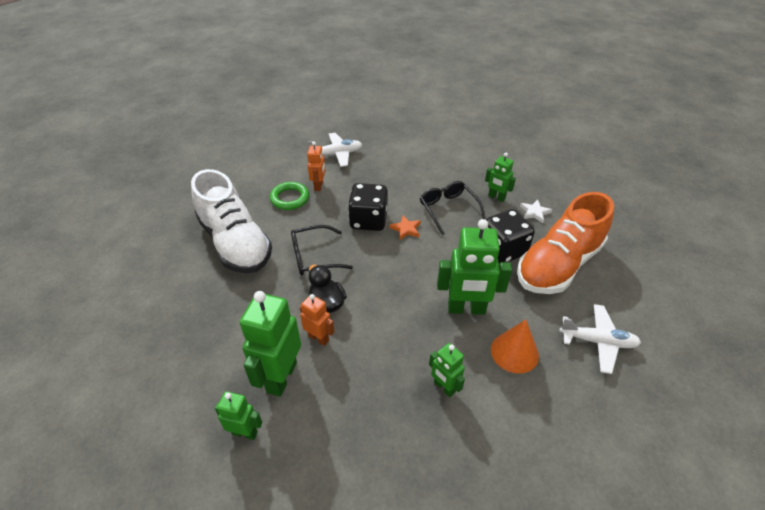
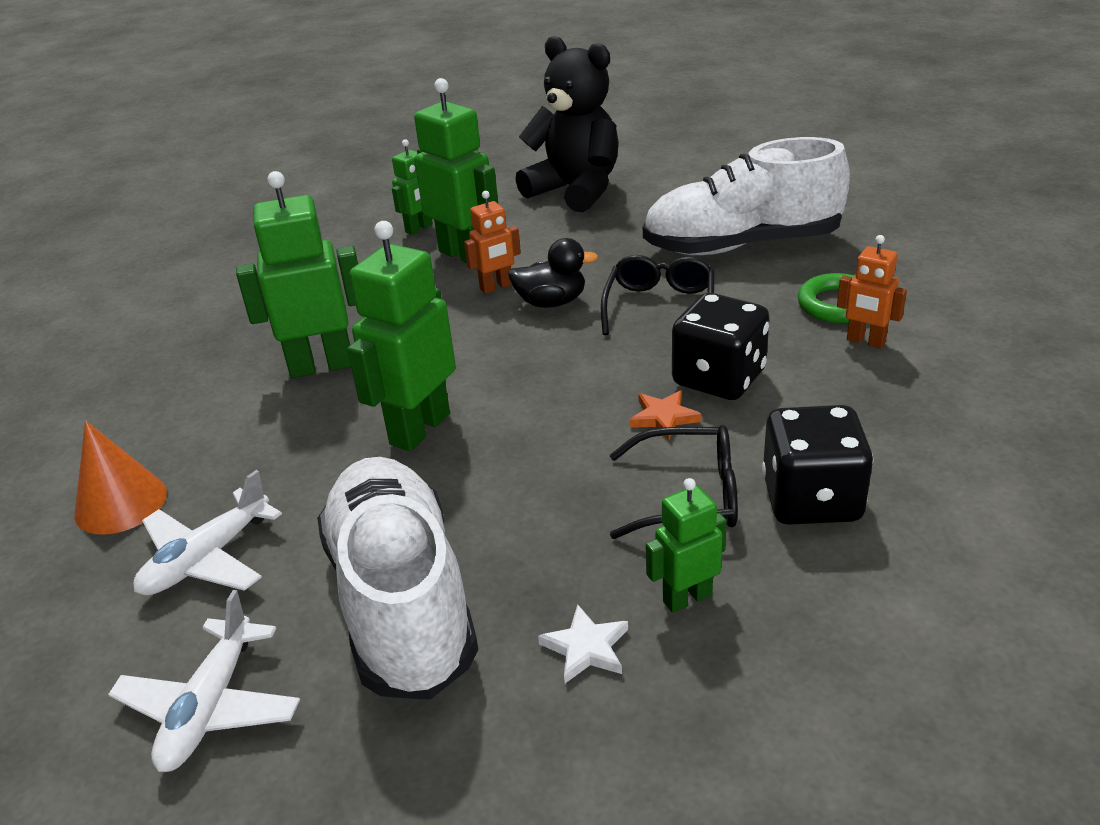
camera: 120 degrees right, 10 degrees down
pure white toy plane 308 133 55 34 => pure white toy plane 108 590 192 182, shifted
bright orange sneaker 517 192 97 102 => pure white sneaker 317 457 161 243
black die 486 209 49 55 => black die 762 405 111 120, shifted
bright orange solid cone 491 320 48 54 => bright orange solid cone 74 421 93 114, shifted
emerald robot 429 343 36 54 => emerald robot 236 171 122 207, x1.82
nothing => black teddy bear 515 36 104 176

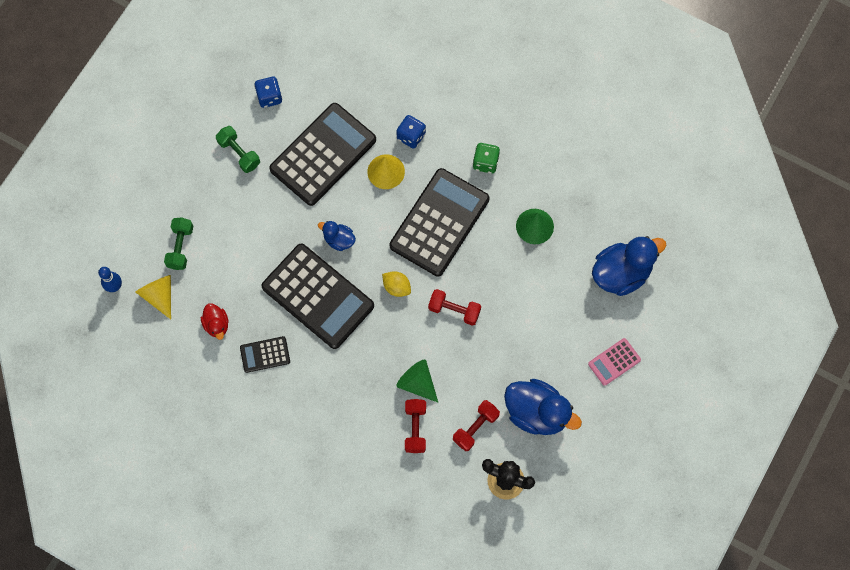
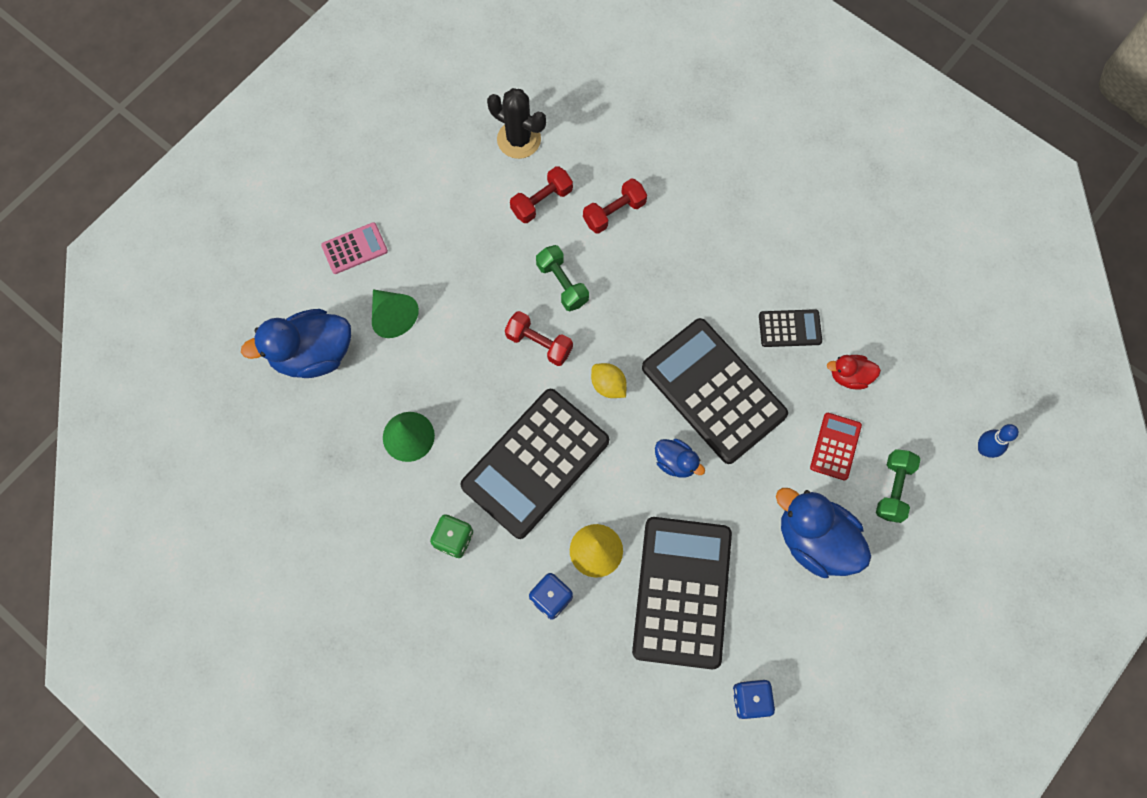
camera: 170 degrees left, 0 degrees up
black calculator 269 103 107 103 => black calculator 632 517 100 152, 135 degrees clockwise
emerald hand weight 216 126 44 47 => emerald hand weight 536 245 53 66, shifted
yellow solid cone 136 275 35 44 => nothing
red duck 201 303 28 37 => red duck 827 355 54 34, 75 degrees counterclockwise
emerald solid cone 397 360 41 42 => emerald solid cone 372 289 47 49, shifted
blue duck 504 379 78 56 => blue duck 776 488 95 90, shifted
red hand weight 405 399 21 54 => red hand weight 583 178 64 56, 45 degrees clockwise
nothing => red calculator 810 413 52 67

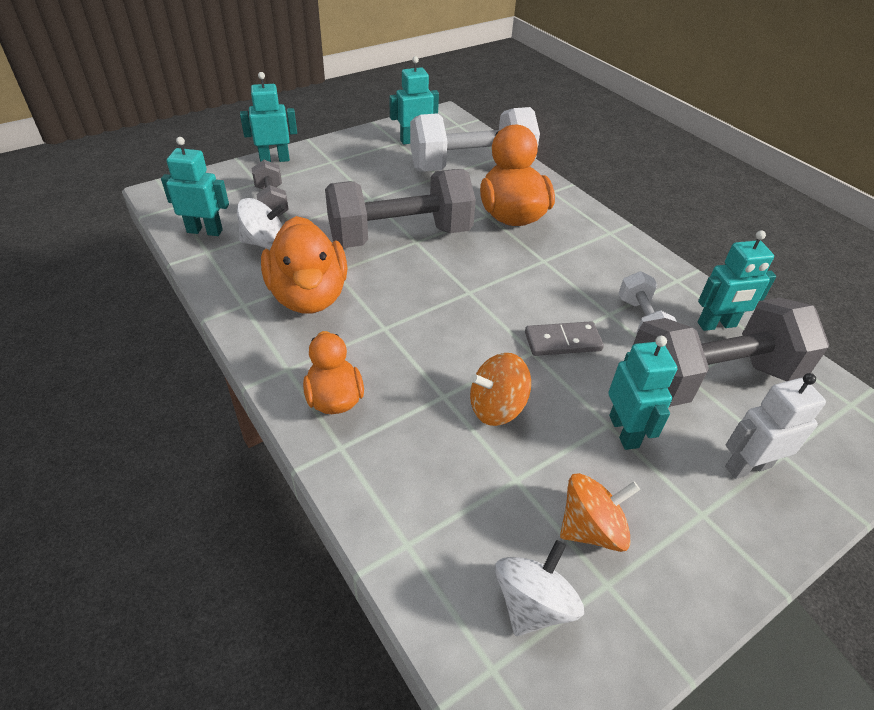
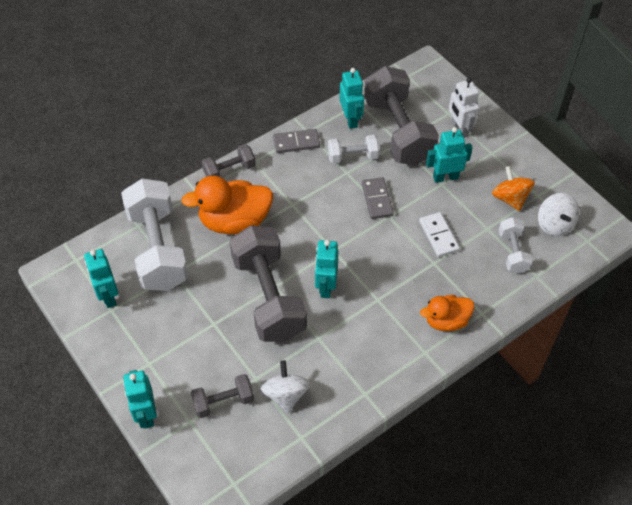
camera: 90 degrees left, 10 degrees up
turquoise robot 161 137 68 99 => turquoise robot 315 240 24 58, shifted
bright orange duck 261 216 87 97 => nothing
bright orange toy top 470 353 61 73 => pure white domino 419 212 41 45
pure white toy top 495 540 89 96 => pure white toy top 538 193 41 43, 135 degrees counterclockwise
nothing => grey domino 273 129 47 24
nothing => grey hand weight 202 144 54 33
nothing => pure white hand weight 499 217 34 56

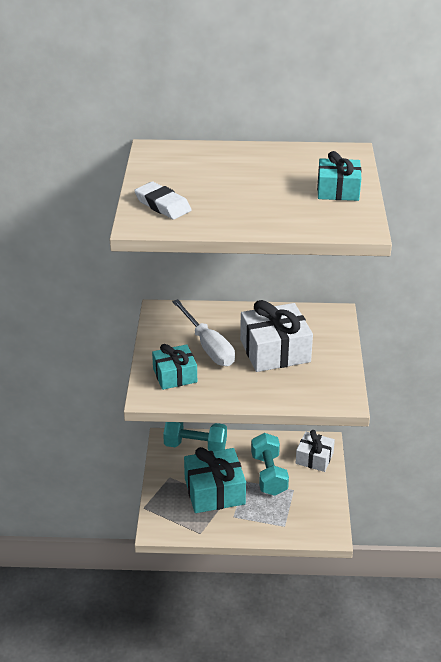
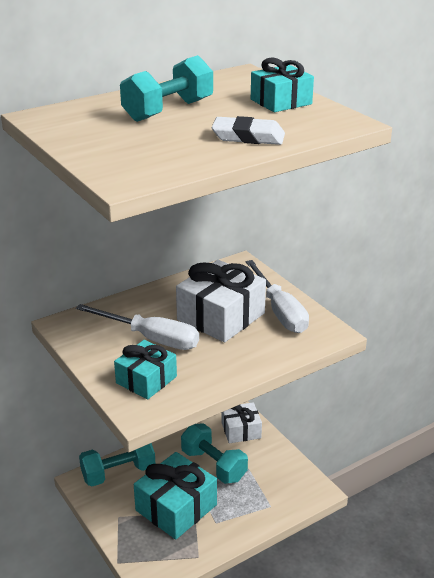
camera: 35 degrees left, 5 degrees down
pure white eraser 134 182 57 37 => pure white eraser 212 116 73 29, shifted
nothing => turquoise hand weight 120 55 93 67
nothing => pure white hand screwdriver 246 260 63 73

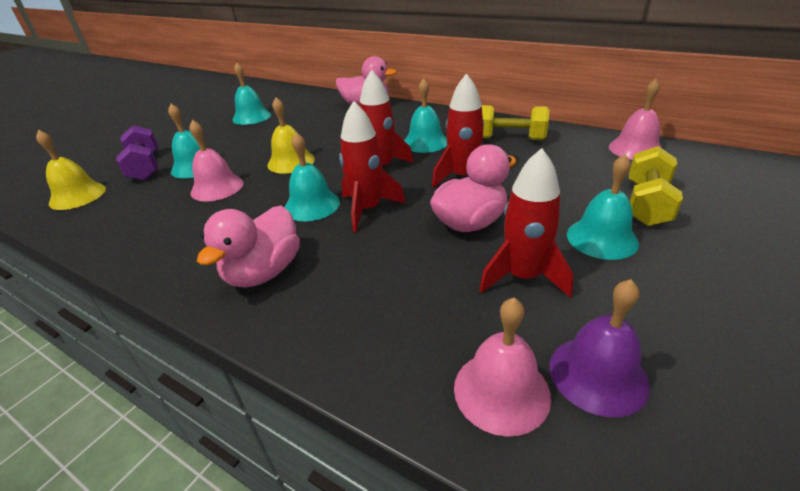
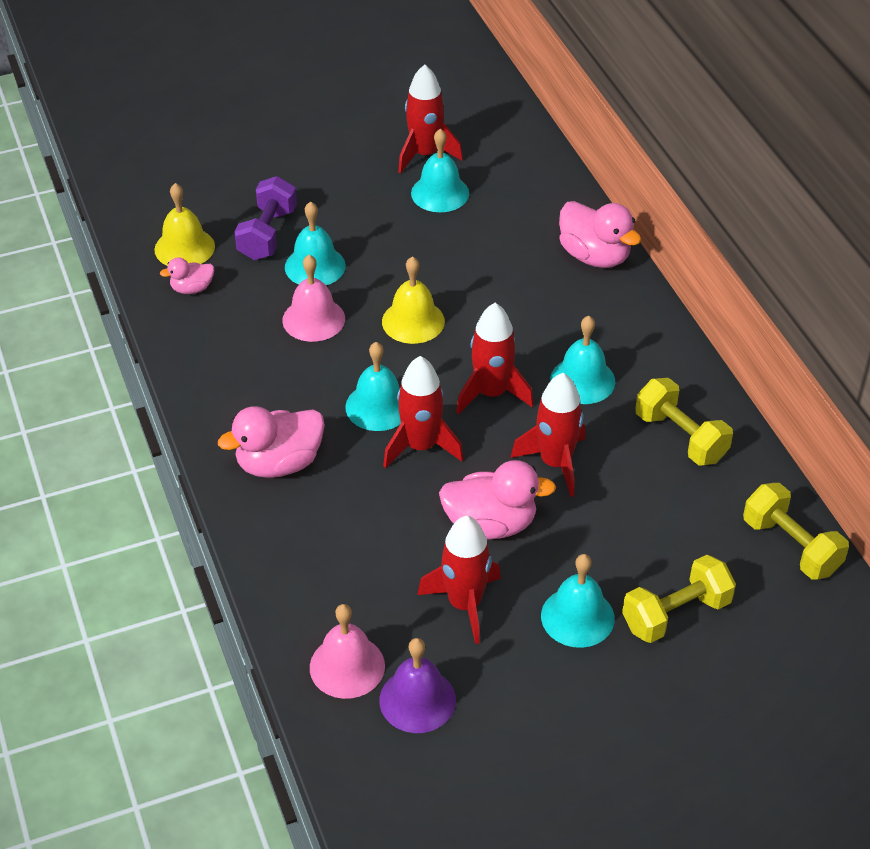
camera: 35 degrees right, 10 degrees up
pink bell 609 79 54 81 => yellow hand weight 743 483 106 97
nothing => red spaceship 398 64 65 109
nothing => pink duck 160 257 54 37

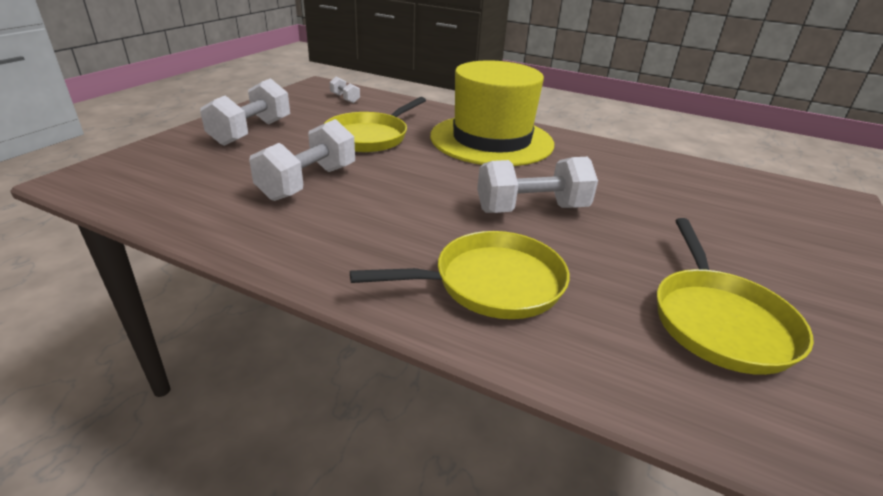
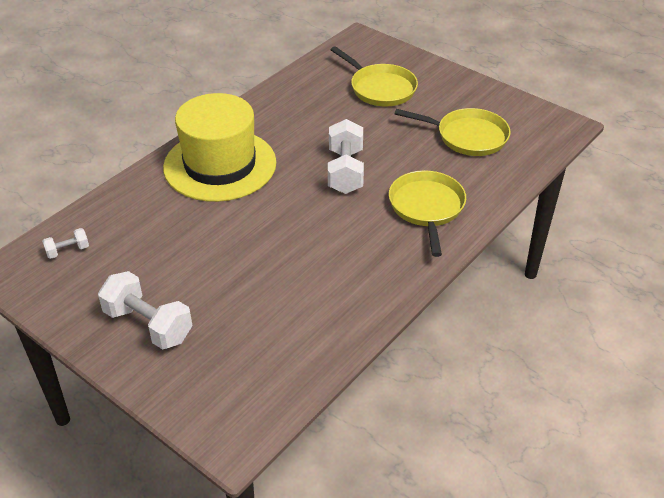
camera: 75 degrees left, 10 degrees up
yellow skillet 324 97 102 55 => yellow skillet 331 46 87 61, shifted
pure white hand weight 249 119 106 82 => nothing

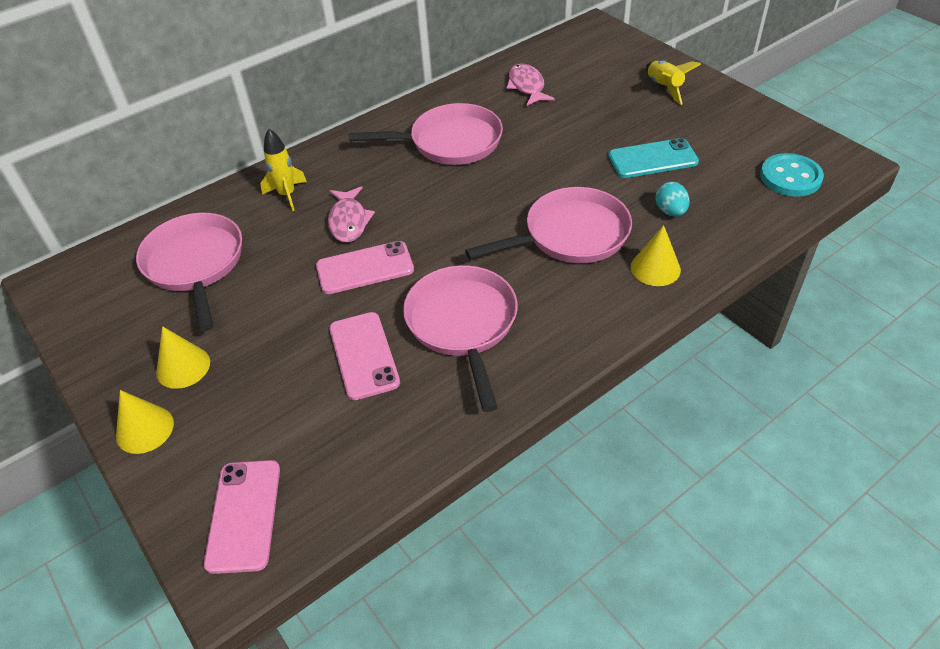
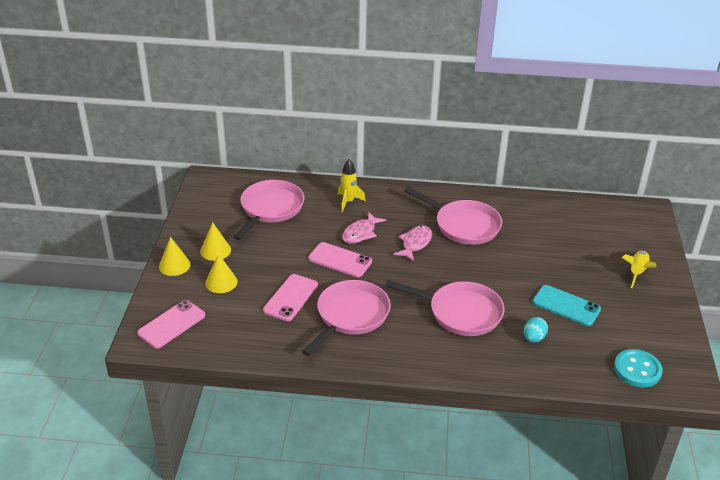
camera: 40 degrees right, 10 degrees down
pink toy fish 506 63 49 43 => pink toy fish 393 225 39 36, shifted
yellow solid cone 631 225 50 61 => yellow solid cone 205 253 33 40, shifted

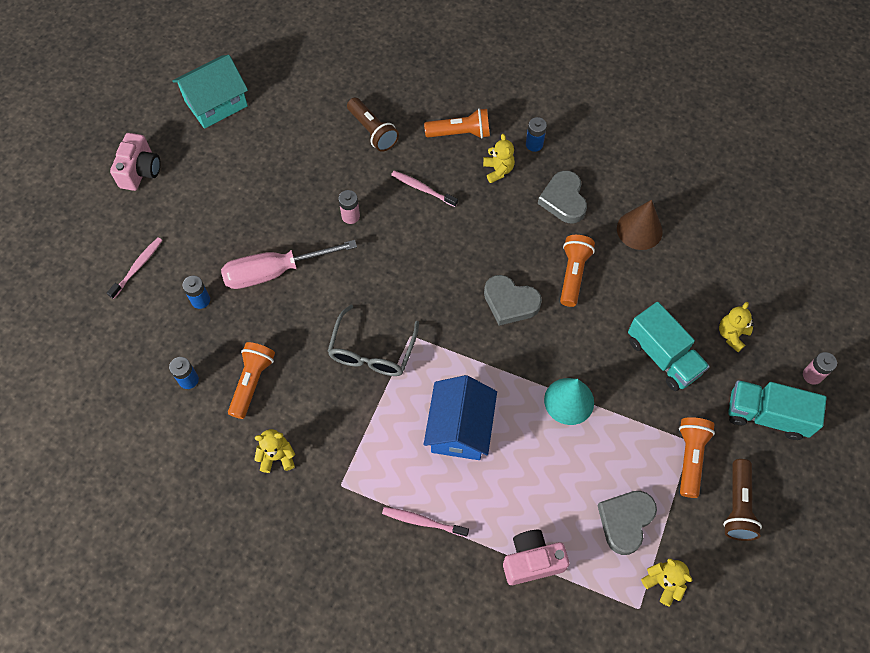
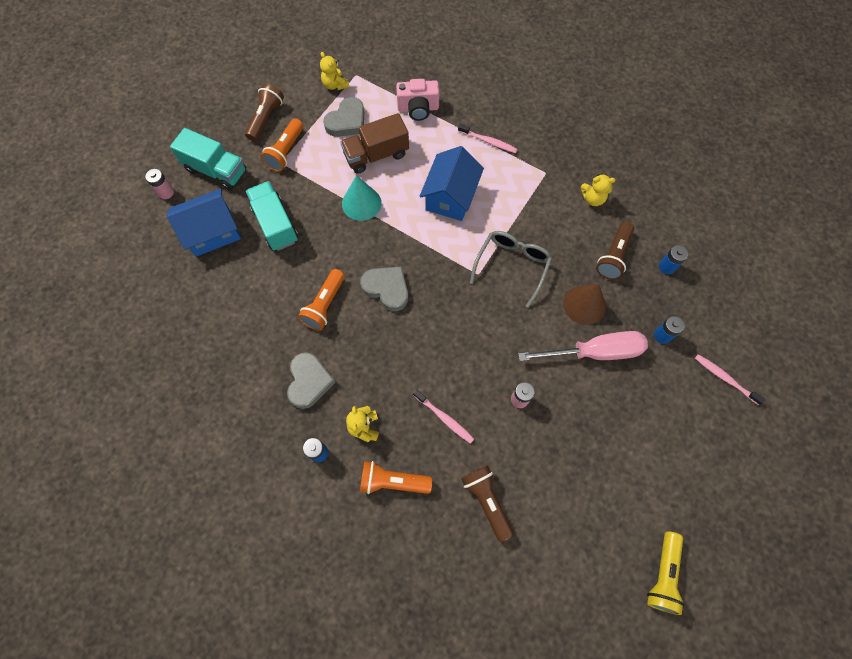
camera: 170 degrees left, 5 degrees up
turquoise cottage 172 55 76 74 => yellow pocket torch 647 531 37 84
pink photo camera 110 133 50 58 => nothing
dark brown solid cone 617 200 46 50 => dark brown solid cone 564 284 42 41, shifted
pink toothbrush 107 237 56 62 => pink toothbrush 695 354 71 51, 90 degrees clockwise
yellow teddy bear 719 302 35 50 => blue cottage 166 189 75 68
bright orange pocket torch 228 342 47 77 => dark brown pocket torch 596 222 38 58
nothing => dark brown truck 340 113 69 61

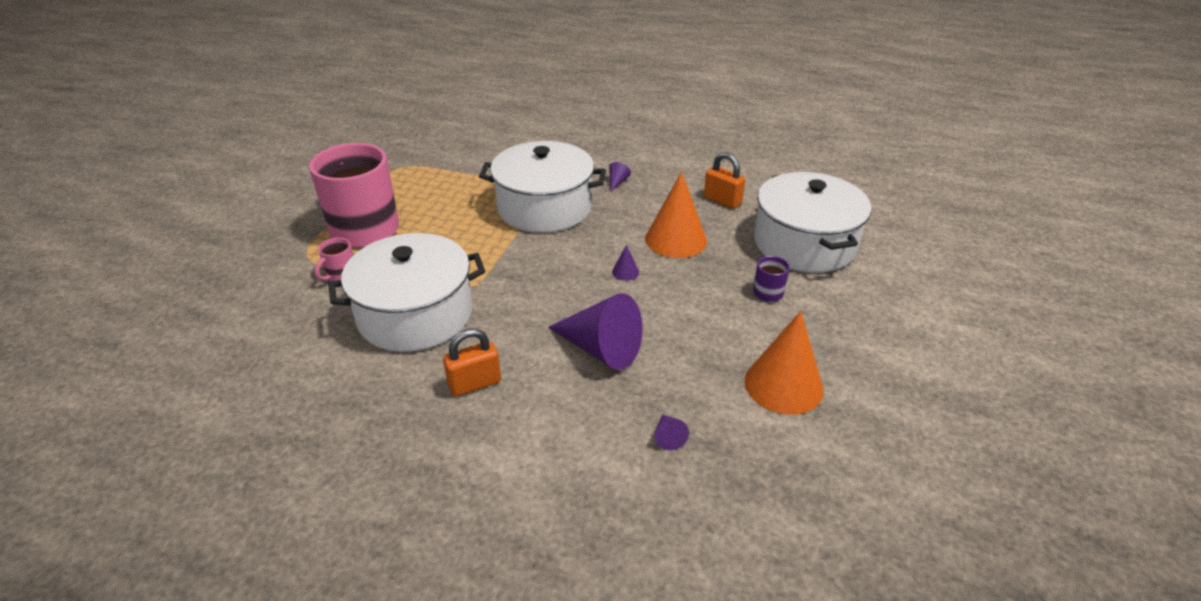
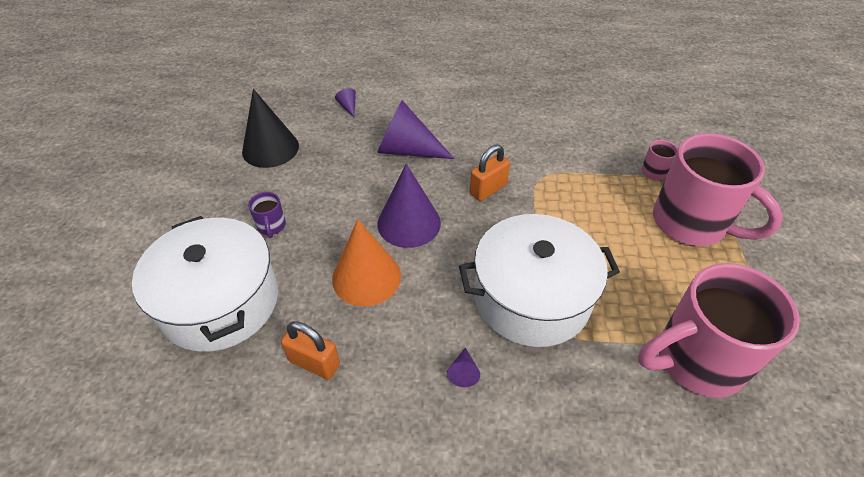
camera: 165 degrees right, 10 degrees up
pure white pot 328 233 157 119 => nothing
purple solid cone 612 245 27 36 => purple solid cone 377 164 64 84, x2.41
bright orange solid cone 745 311 79 104 => black solid cone 242 89 57 79
bright orange padlock 443 328 58 68 => bright orange padlock 470 144 40 57, shifted
nothing => pink coffee mug 638 263 162 135

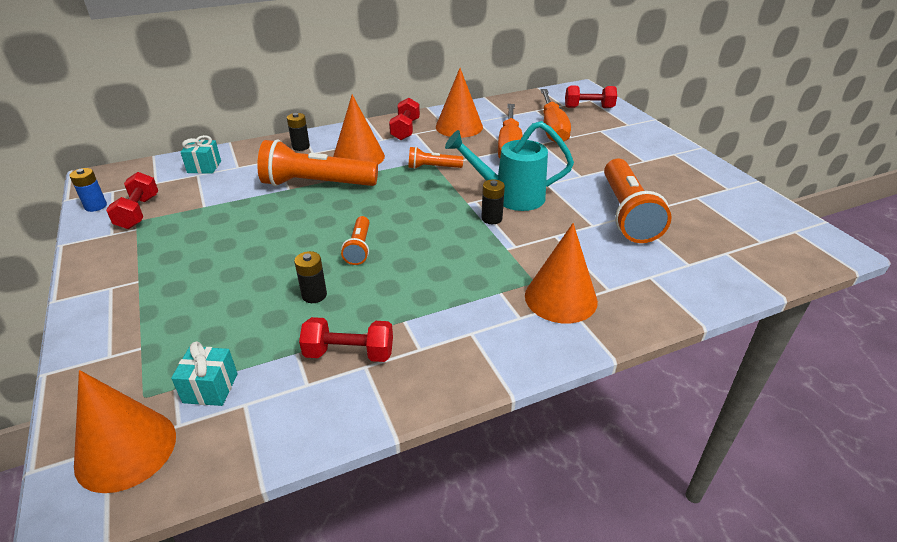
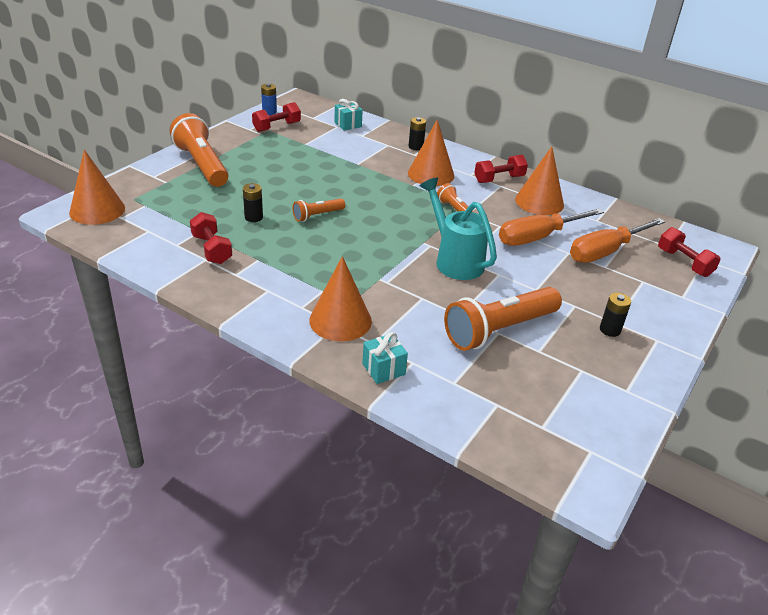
camera: 55 degrees right, 0 degrees up
bright orange pocket torch 257 139 121 47 => bright orange pocket torch 170 113 58 74, shifted
black battery 481 179 24 45 => black battery 600 293 31 44, shifted
turquoise wrapped gift 171 341 67 65 => turquoise wrapped gift 362 332 46 52, shifted

